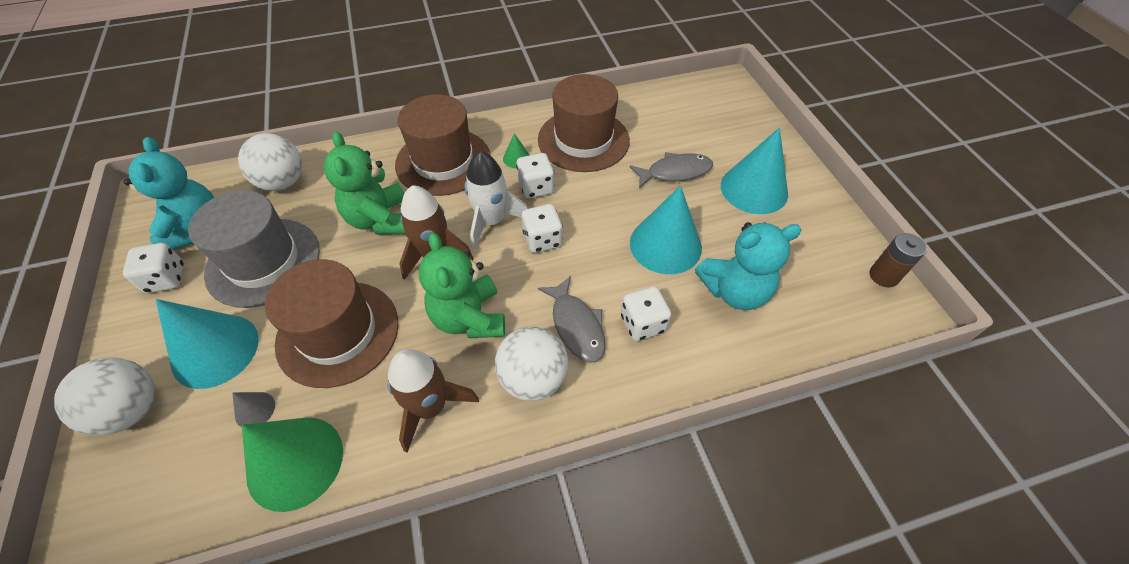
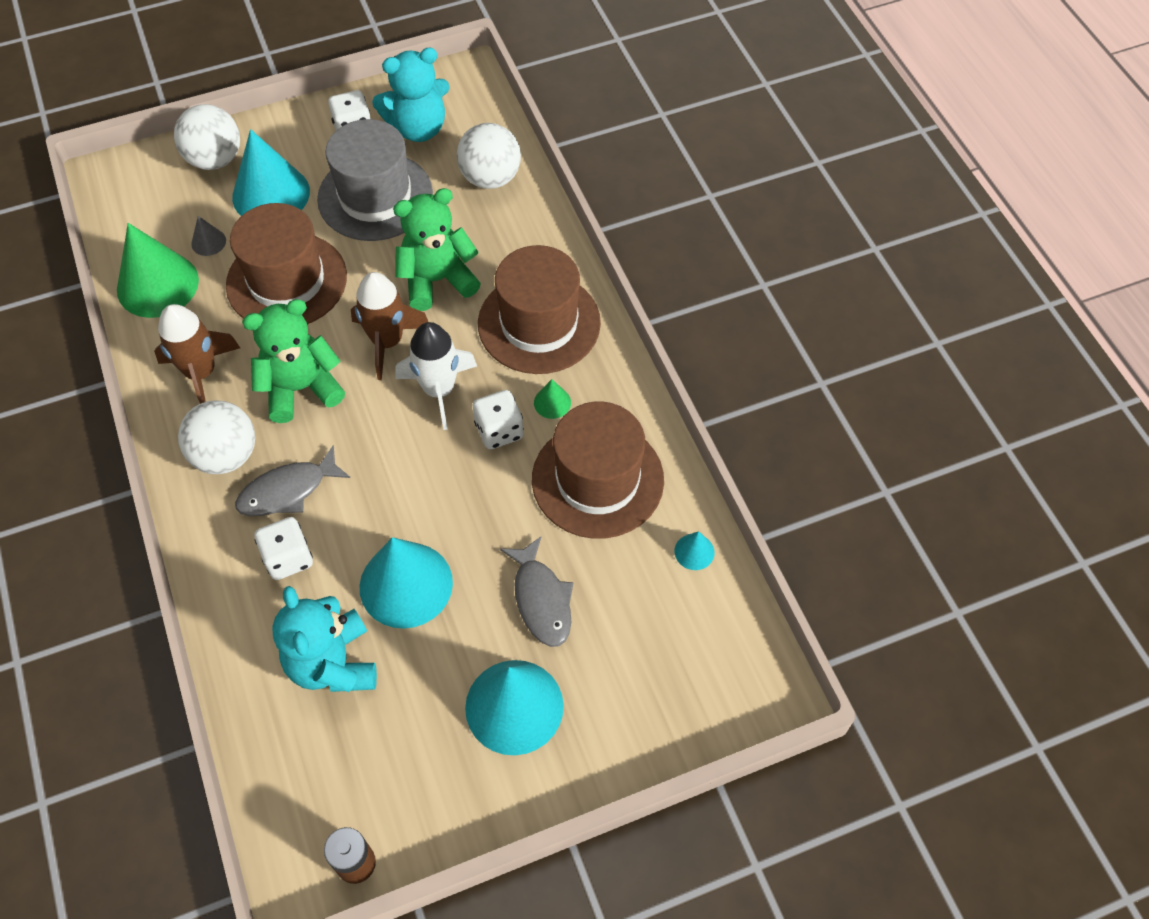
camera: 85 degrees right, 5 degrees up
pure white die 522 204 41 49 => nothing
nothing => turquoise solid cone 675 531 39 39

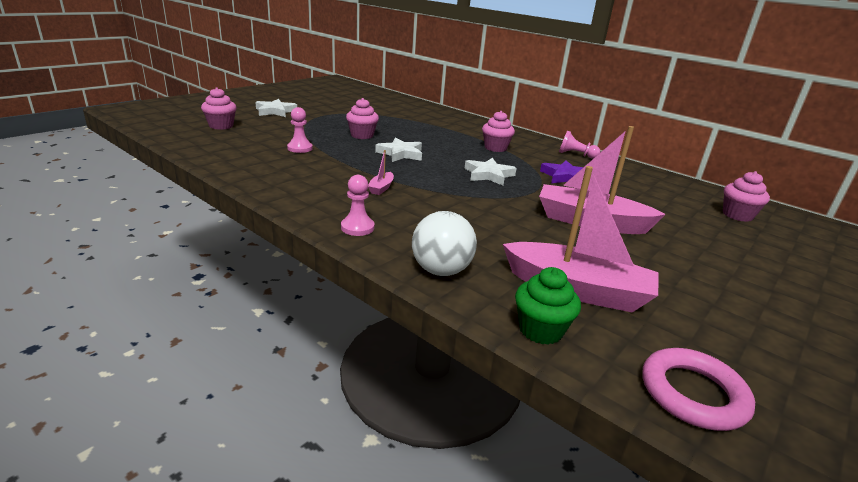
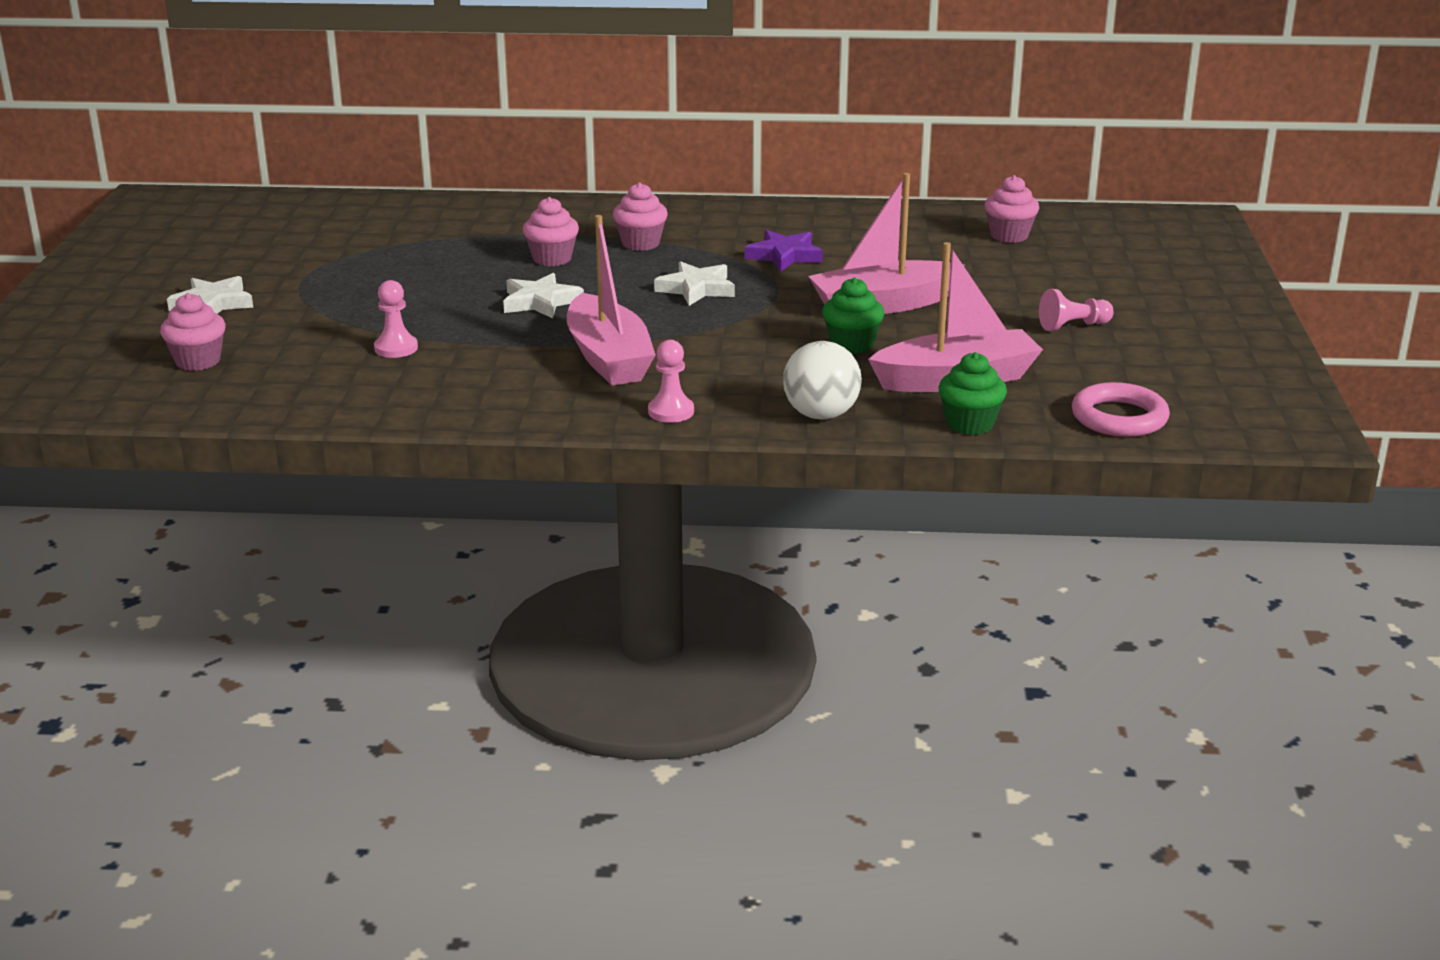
camera: 35 degrees left, 0 degrees up
pink cupcake 346 98 33 41 => pink cupcake 523 197 56 69, shifted
pink game pawn 559 131 41 28 => pink game pawn 1039 289 75 42, shifted
pink boat 368 150 26 45 => pink boat 567 215 89 171, x2.44
nothing => emerald cupcake 822 277 62 77

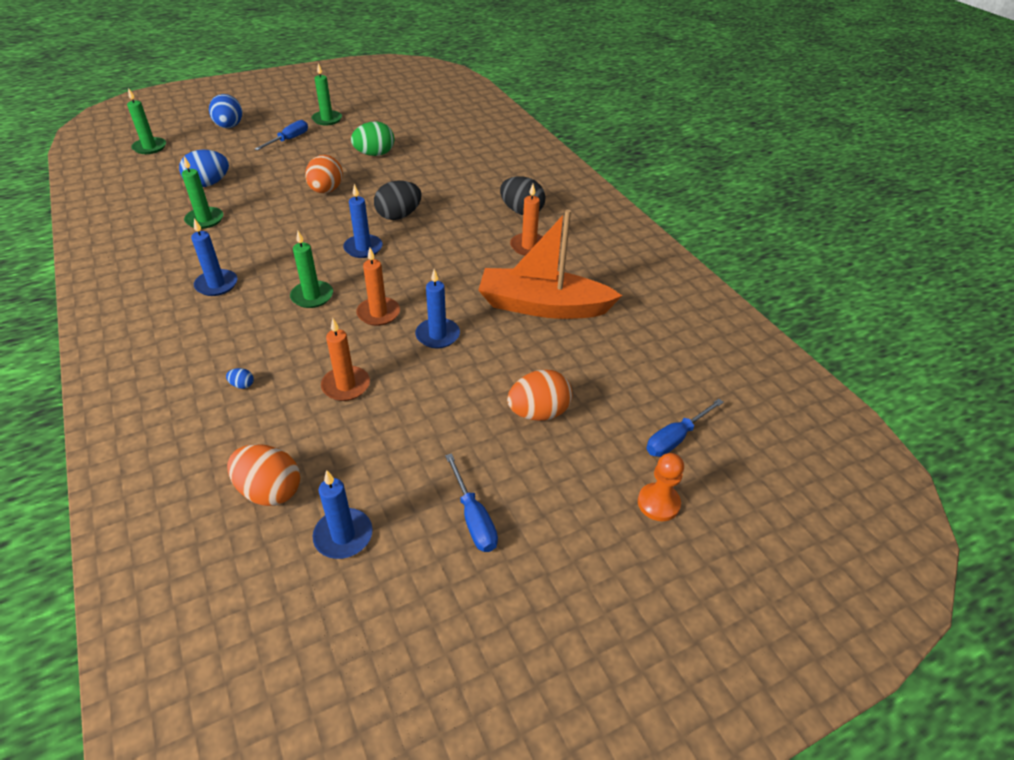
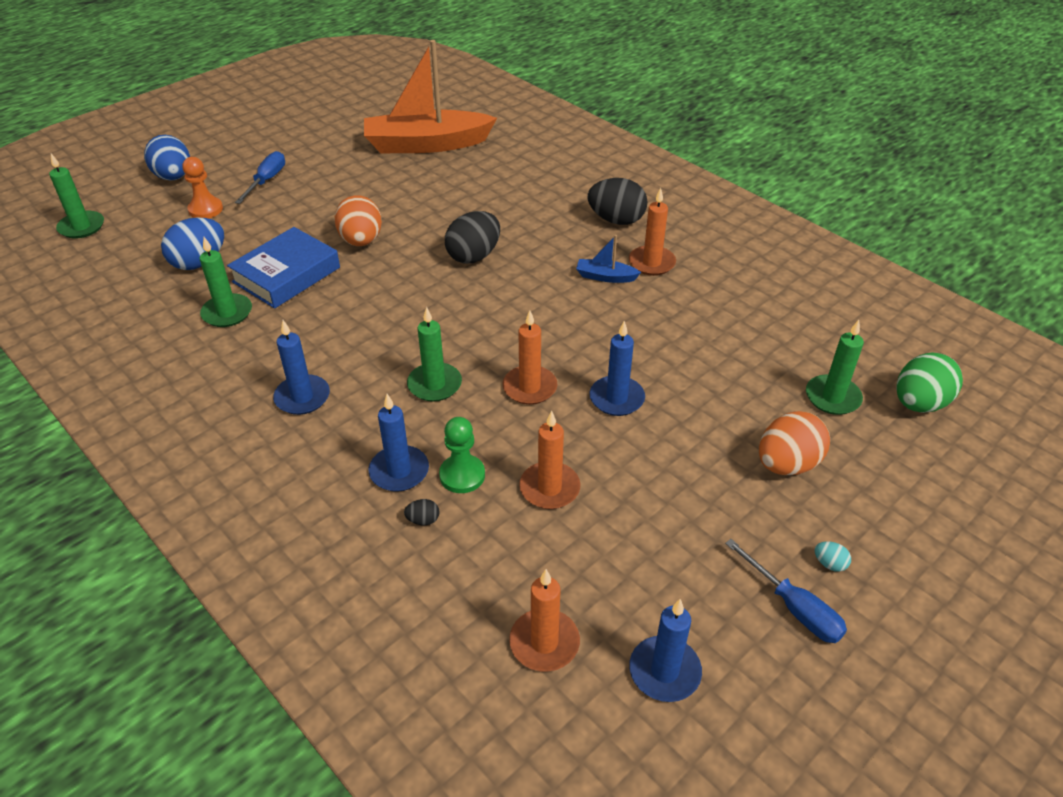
camera: 15 degrees left, 0 degrees up
emerald candle 312 63 30 62 => emerald candle 806 320 58 95, shifted
emerald egg shape 351 121 43 35 => emerald egg shape 896 352 67 61, shifted
blue candle 343 184 40 74 => blue candle 369 394 60 98, shifted
bright orange boat 478 210 144 109 => bright orange boat 364 40 133 113, shifted
blue egg shape 226 368 28 21 => black egg shape 404 499 35 26
blue hand screwdriver 646 399 78 58 => nothing
bright orange egg shape 227 444 73 62 => bright orange candle 509 569 71 103
bright orange game pawn 638 453 46 68 => bright orange game pawn 182 157 41 61, shifted
nothing => blue hardback 227 227 113 82
nothing => blue boat 576 235 65 48
nothing => emerald game pawn 439 417 46 76
nothing => turquoise egg shape 814 541 37 31

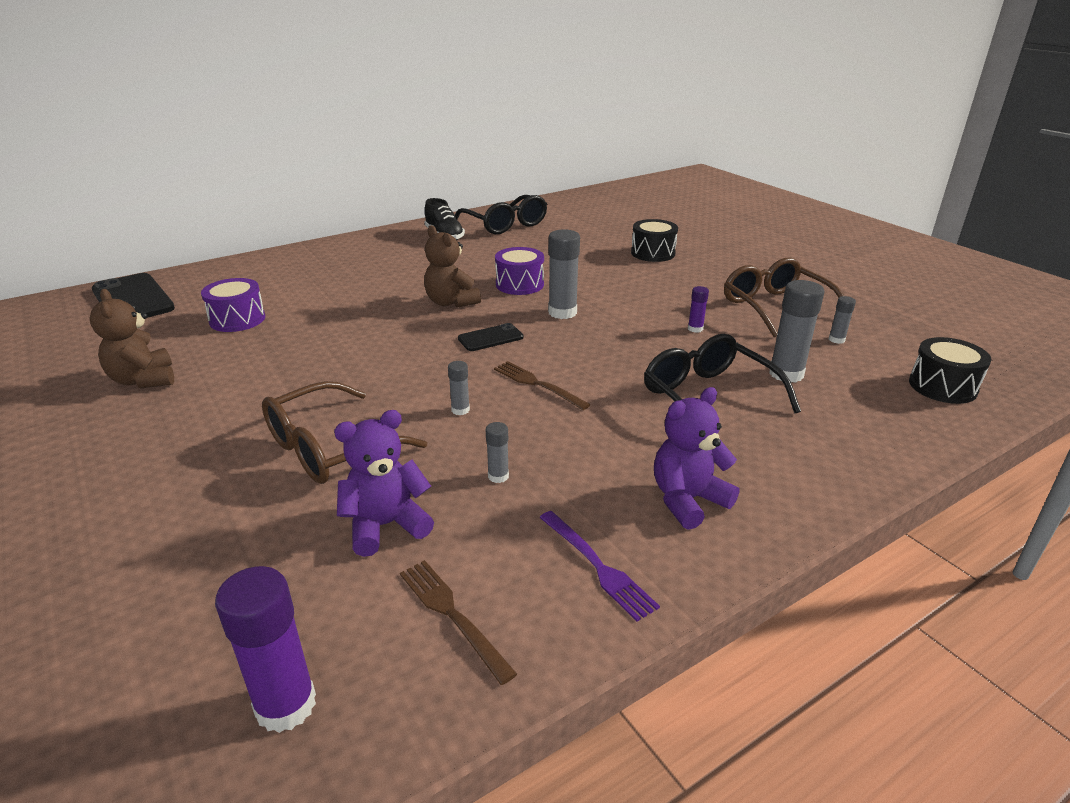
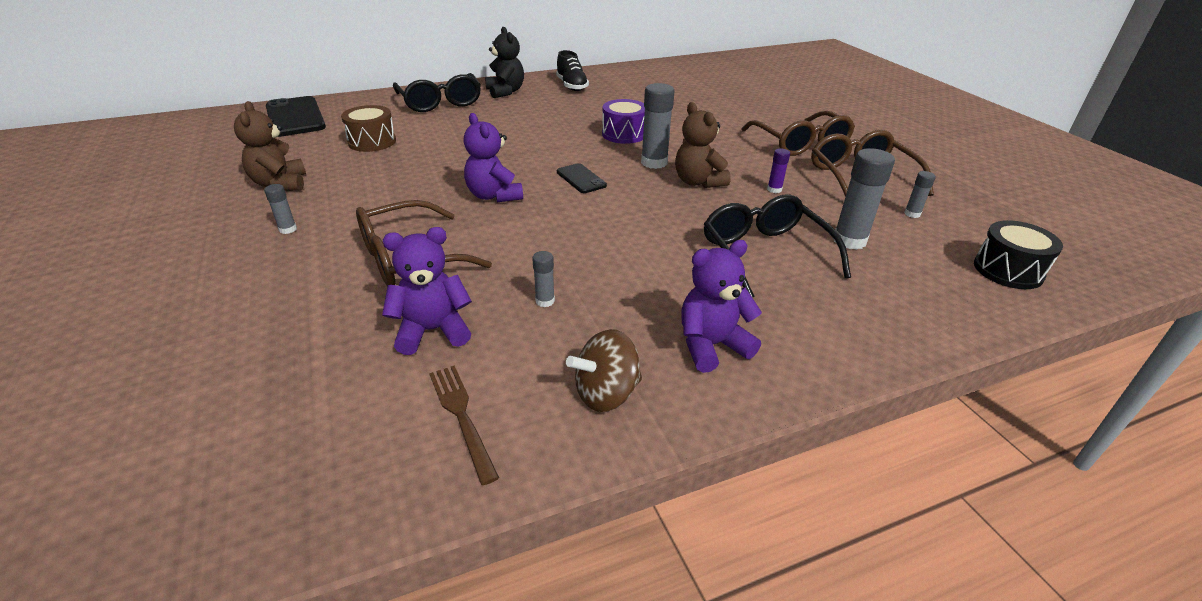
camera: 10 degrees right, 5 degrees up
black eyeglasses 455 195 92 39 => black eyeglasses 393 73 88 39, shifted
black drum 631 219 47 43 => nothing
dark brown teddy bear 424 225 57 83 => dark brown teddy bear 675 102 56 86, shifted
purple drum 201 278 64 54 => dark brown drum 341 105 55 47
black smartphone 458 323 66 28 => black smartphone 557 163 50 30, 75 degrees clockwise
grey glue 448 361 22 54 => grey glue 264 184 33 50, shifted
dark brown table fork 494 361 97 49 => nothing
purple table fork 539 511 121 111 => dark brown toy top 566 329 76 83
purple glue 215 566 101 167 => nothing
nothing => black teddy bear 485 27 39 71
nothing => dark brown eyeglasses 741 111 114 45
nothing => purple teddy bear 464 113 59 89

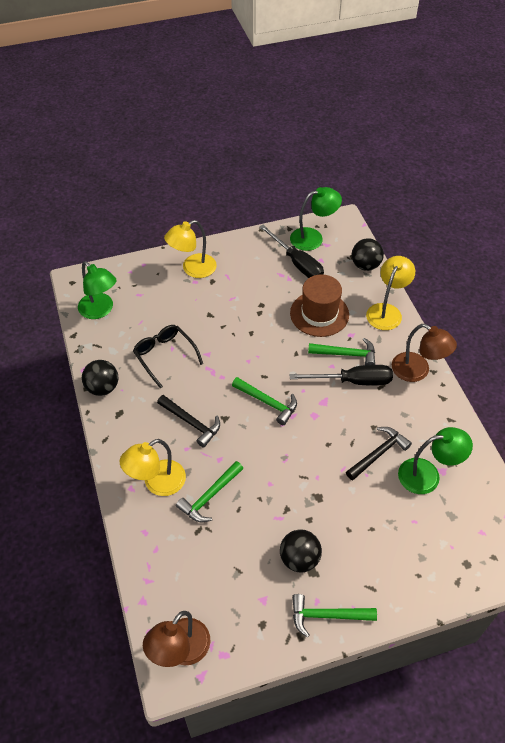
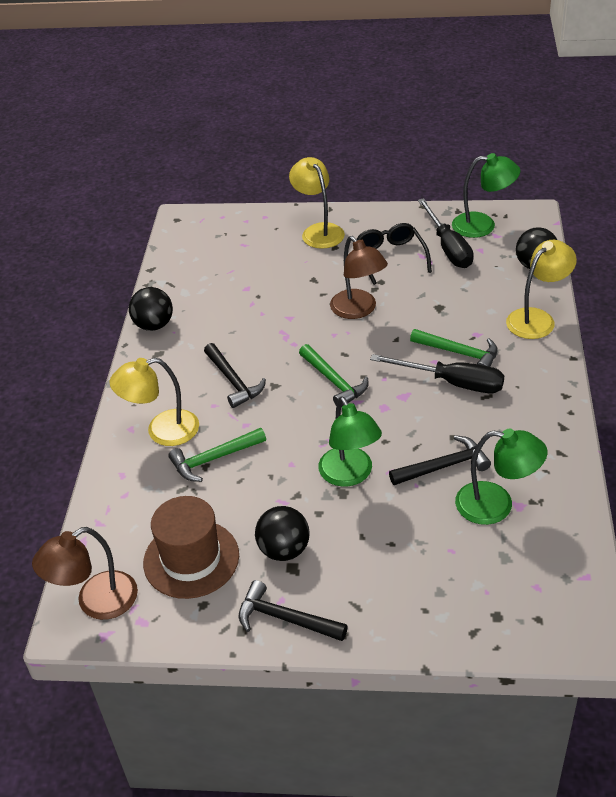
camera: 25 degrees right, 10 degrees down
yellow desk lamp 164 220 53 58 => yellow desk lamp 289 157 56 92, 75 degrees clockwise
emerald desk lamp 78 261 38 58 => emerald desk lamp 318 396 64 91, shifted
dark brown tall hat 290 274 59 63 => dark brown tall hat 143 496 96 103, shifted
dark brown desk lamp 392 324 65 58 => dark brown desk lamp 330 236 58 83, shifted
black eyeglasses 133 325 70 64 => black eyeglasses 357 223 75 62, shifted
emerald carpenter's hammer 292 594 85 43 => black carpenter's hammer 239 580 109 61

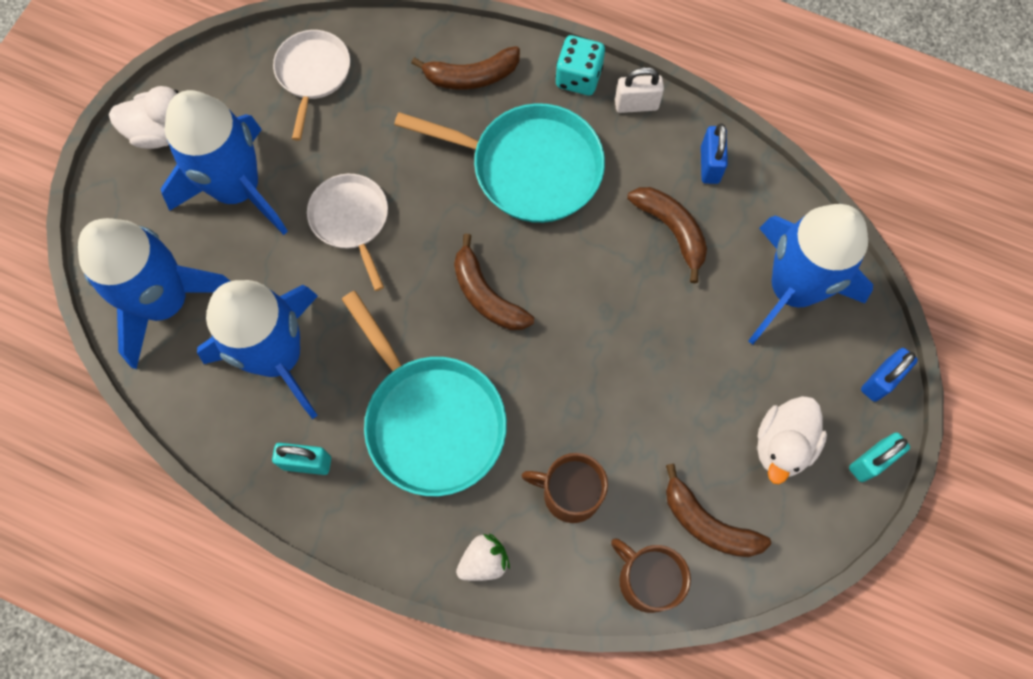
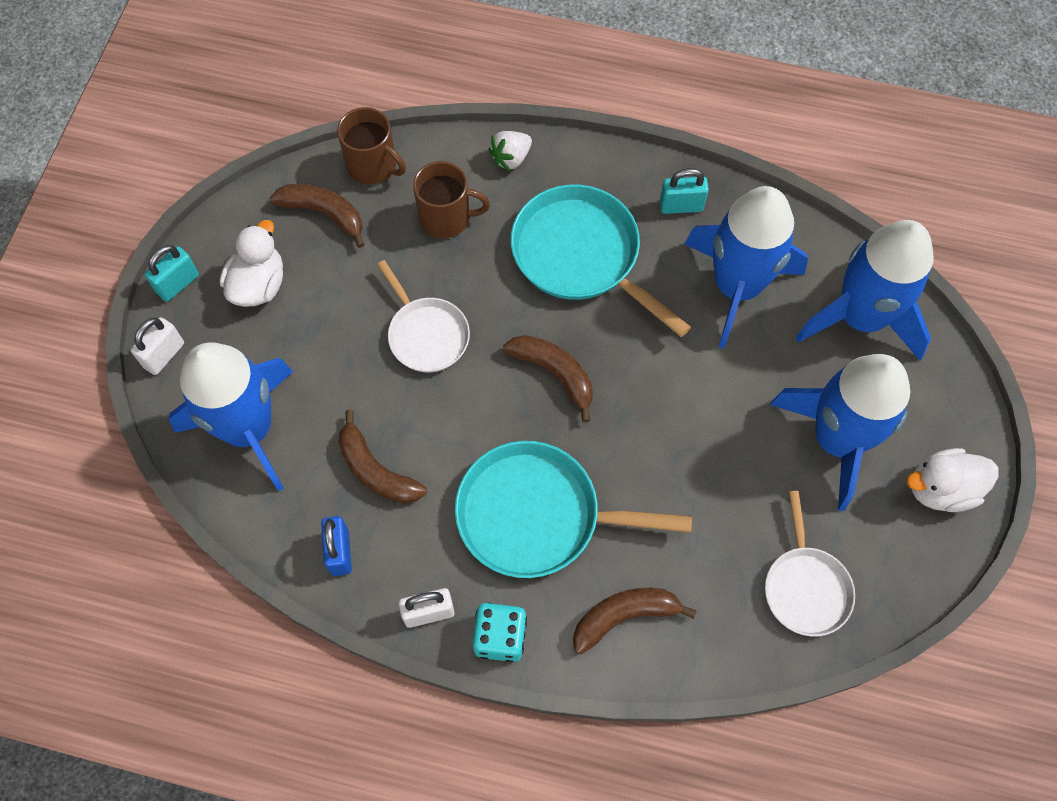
camera: 170 degrees right, 5 degrees down
pure white skillet 307 174 81 117 => pure white skillet 377 260 93 113, shifted
blue padlock 861 348 57 54 => pure white padlock 131 317 53 58

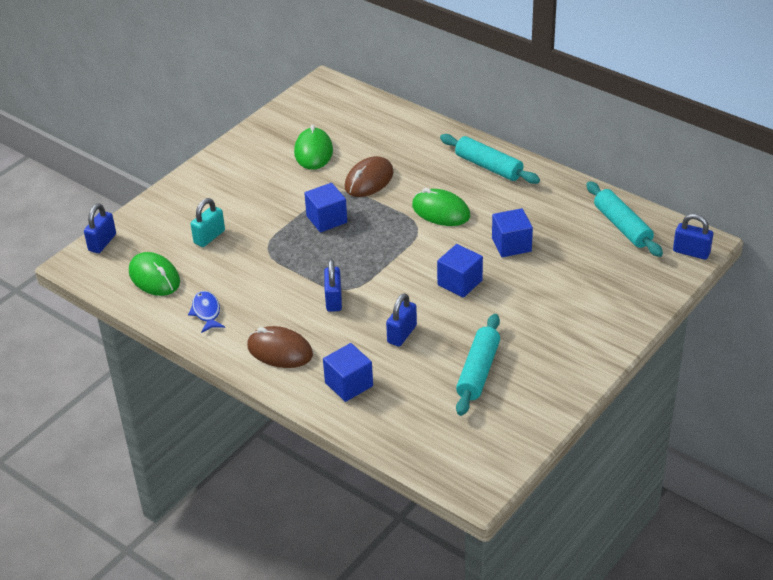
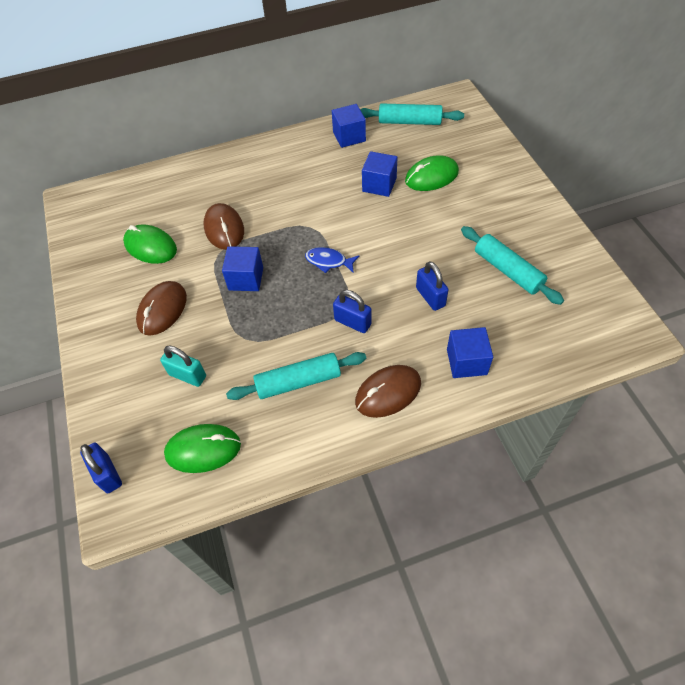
camera: 55 degrees left, 15 degrees up
turquoise rolling pin 440 134 100 50 => turquoise rolling pin 226 352 140 48, shifted
emerald mouse 412 188 58 38 => emerald mouse 405 155 54 36, shifted
turquoise padlock 191 198 34 49 => turquoise padlock 160 346 46 41, 45 degrees counterclockwise
blue padlock 673 214 40 46 => nothing
blue solid cube 437 244 46 54 => blue solid cube 332 104 34 44, shifted
blue toy fish 188 291 37 42 => blue toy fish 305 247 54 26, shifted
nothing => dark brown mouse 136 281 51 55

